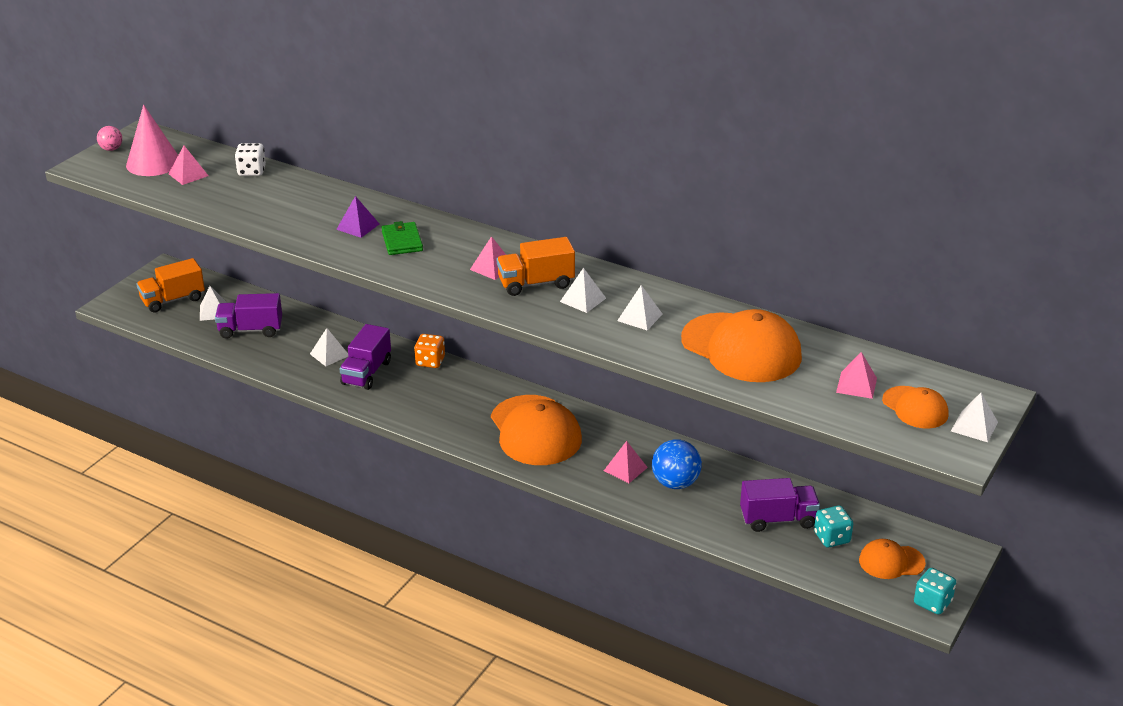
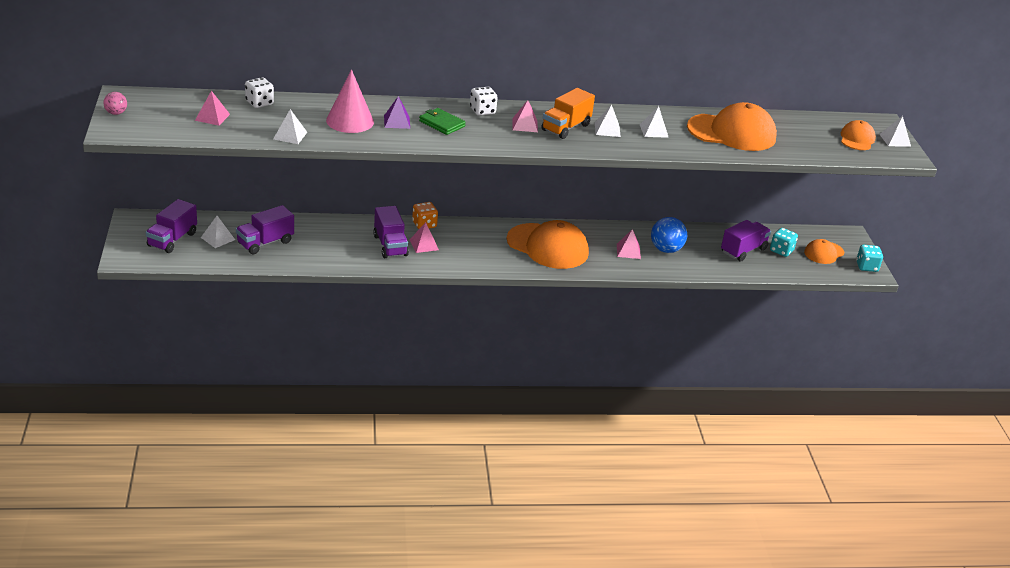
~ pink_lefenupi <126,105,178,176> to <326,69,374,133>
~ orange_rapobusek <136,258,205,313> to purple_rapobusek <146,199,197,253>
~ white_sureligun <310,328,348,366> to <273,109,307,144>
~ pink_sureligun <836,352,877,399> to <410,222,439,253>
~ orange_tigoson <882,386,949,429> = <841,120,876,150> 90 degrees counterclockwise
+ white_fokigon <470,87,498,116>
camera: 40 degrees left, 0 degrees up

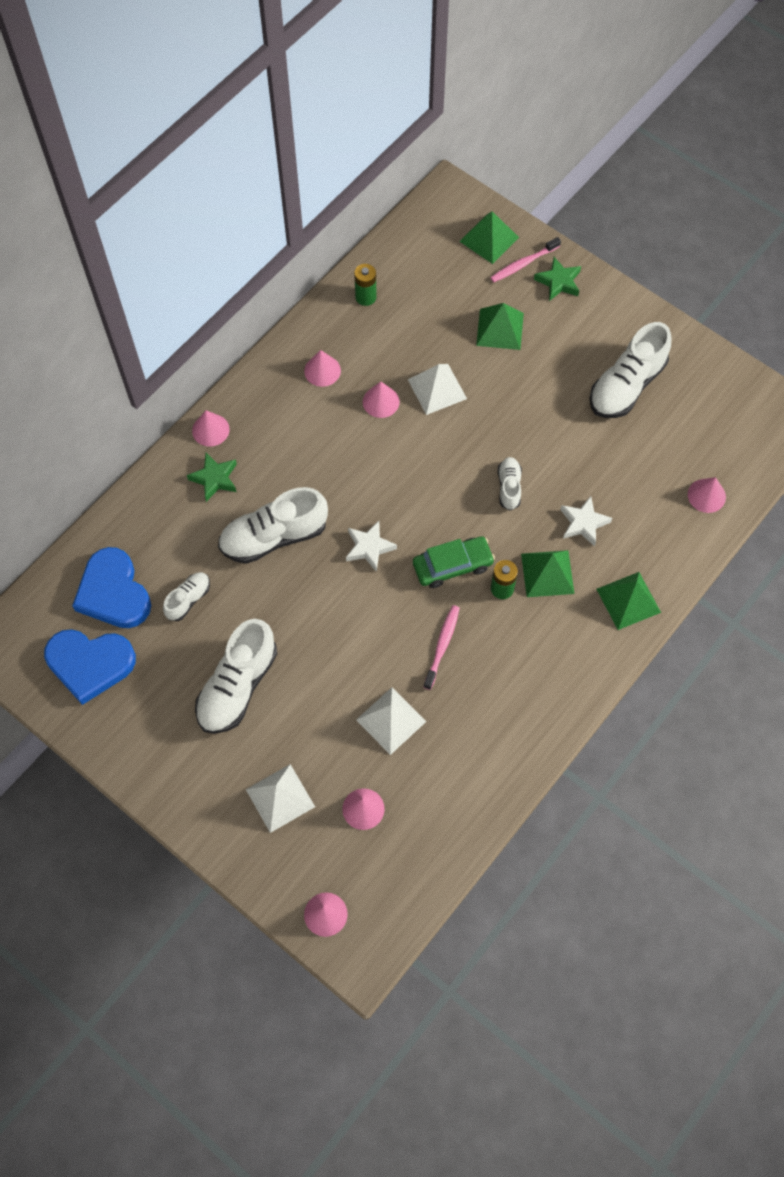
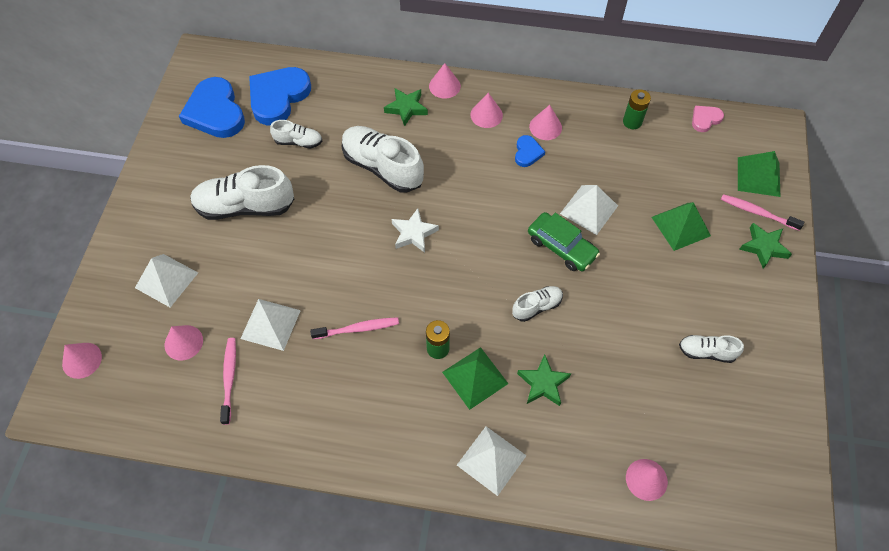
~ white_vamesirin <589,322,671,418> = <679,335,744,363> x0.52
~ pink_lefenupi <363,382,400,418> to <471,93,503,128>
~ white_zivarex <560,496,612,547> to green_zivarex <517,355,571,406>
~ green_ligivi <413,536,495,588> to <528,212,600,271>
~ green_sureligun <597,572,661,630> to white_sureligun <457,426,527,496>
+ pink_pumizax <692,106,724,132>
+ blue_pumizax <515,135,545,167>
+ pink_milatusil <220,338,236,425>
camera: 60 degrees right, 5 degrees down

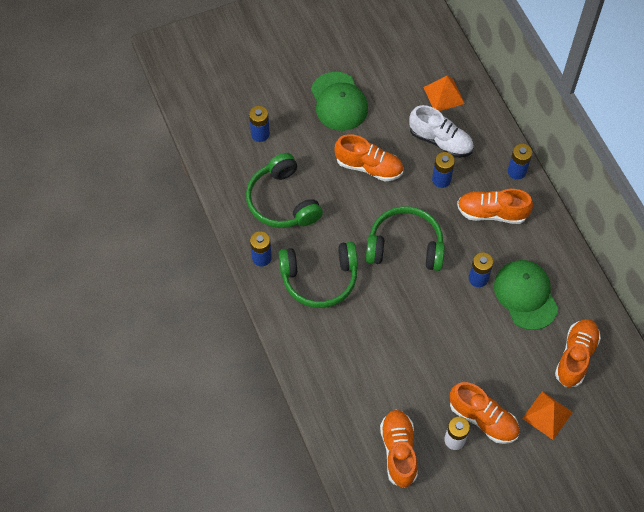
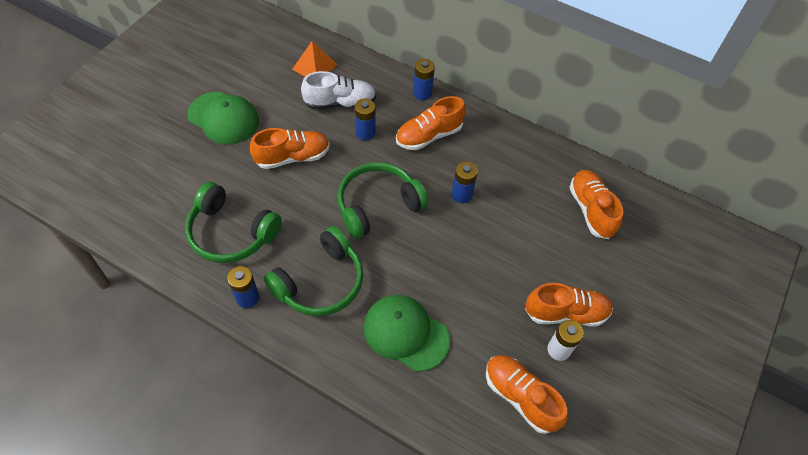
- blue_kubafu <249,106,270,142>
~ green_tigoson <494,260,558,330> to <364,295,450,371>
- orange_sureligun <522,391,573,440>
camera: 40 degrees left, 5 degrees down

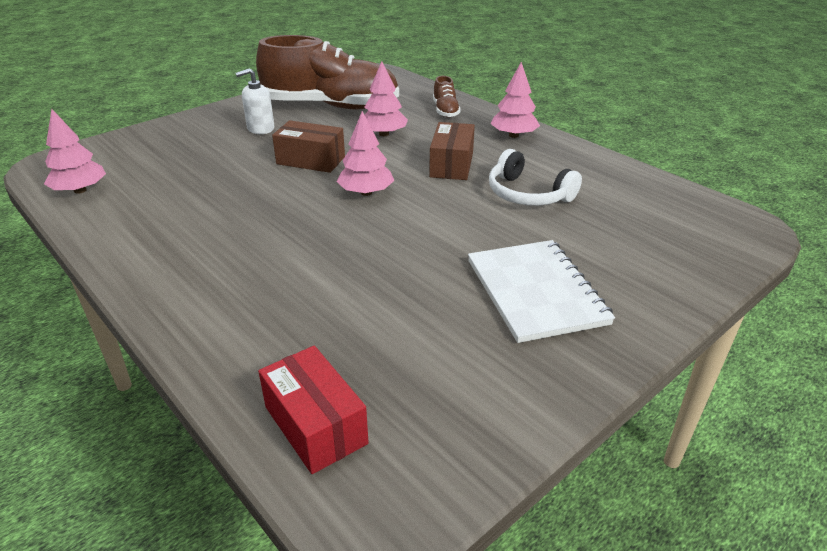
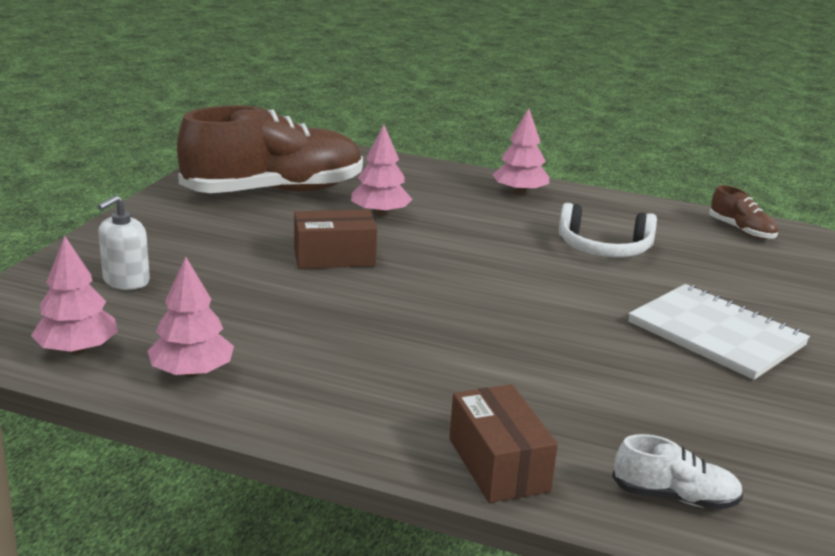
~ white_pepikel <235,68,274,134> to <98,195,150,290>
~ brown_vamesirin <433,76,461,118> to <709,185,778,239>
~ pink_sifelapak <337,111,394,196> to <148,257,234,377>
~ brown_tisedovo <429,122,475,180> to <449,384,558,503>
~ red_tisedovo <258,346,369,474> to white_vamesirin <612,434,744,510>
camera: 30 degrees left, 10 degrees down

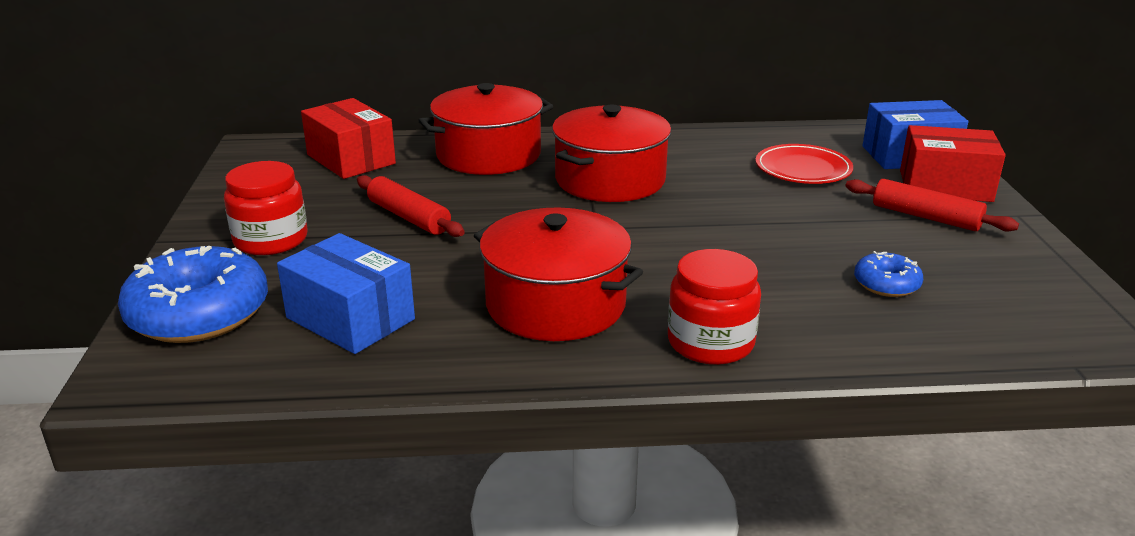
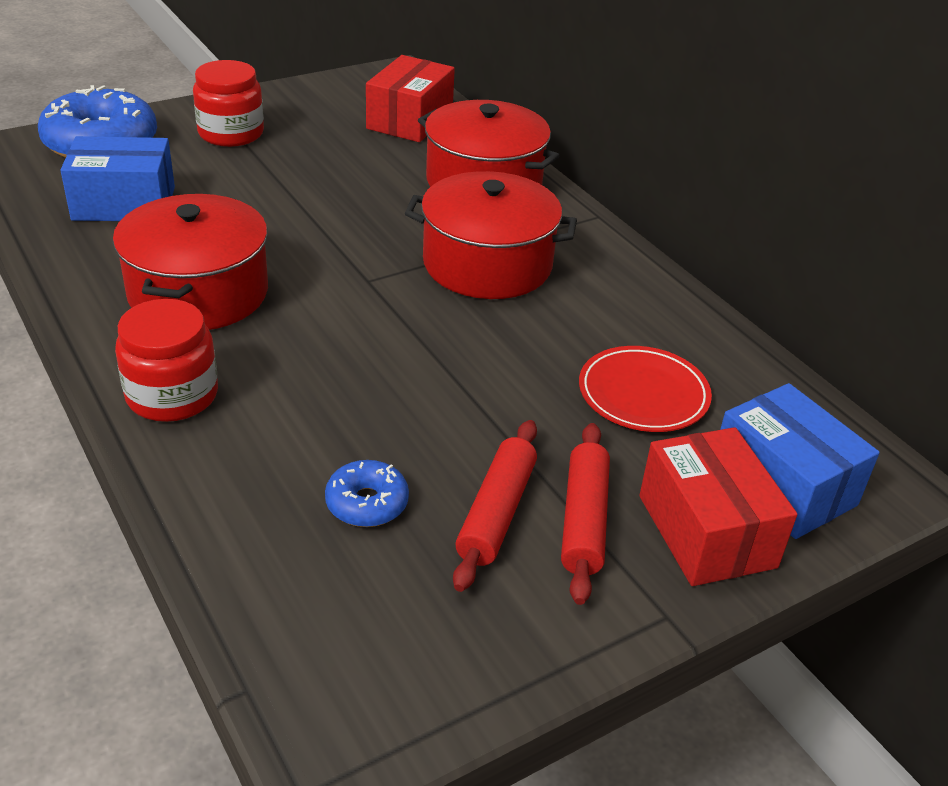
~ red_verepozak <357,175,465,237> to <453,420,537,592>
~ blue_tisedovo <277,233,415,354> = <60,136,175,221> 75 degrees clockwise
camera: 60 degrees right, 10 degrees up

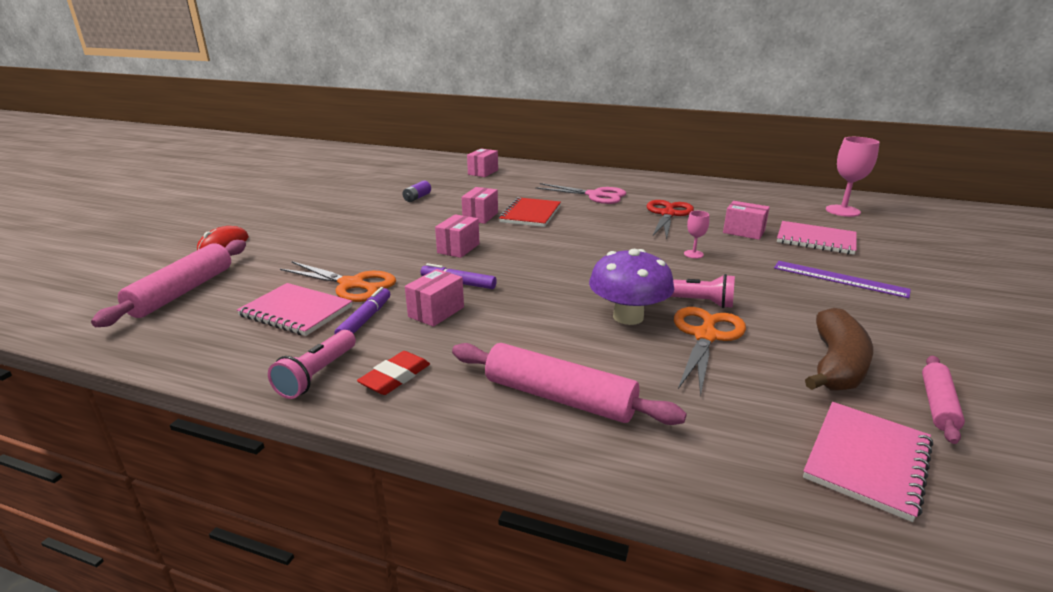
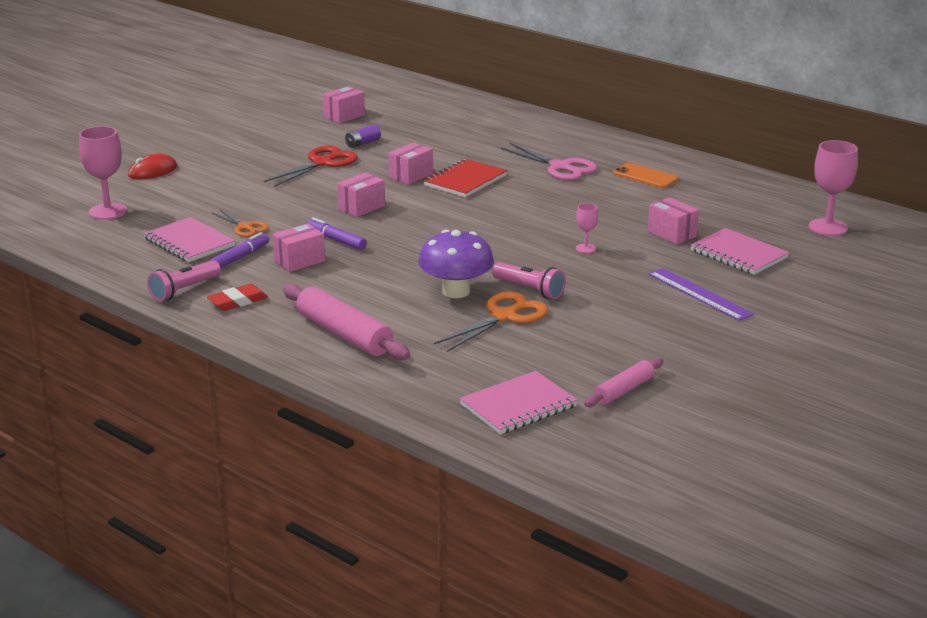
~ pink_tisedovo <467,149,498,177> to <323,86,365,123>
~ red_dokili <647,200,694,239> to <264,146,358,187>
~ pink_verepozak <91,240,246,327> to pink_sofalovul <79,126,127,220>
~ orange_dokili <280,261,396,302> = <212,209,268,237> x0.61
- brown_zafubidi <805,308,873,391>
+ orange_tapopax <613,163,678,188>
camera: 20 degrees right, 0 degrees up

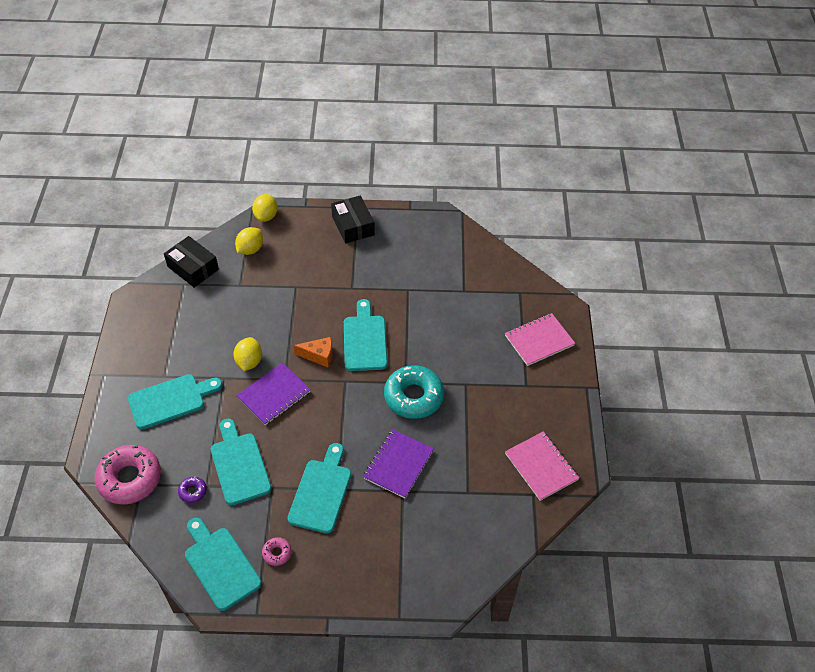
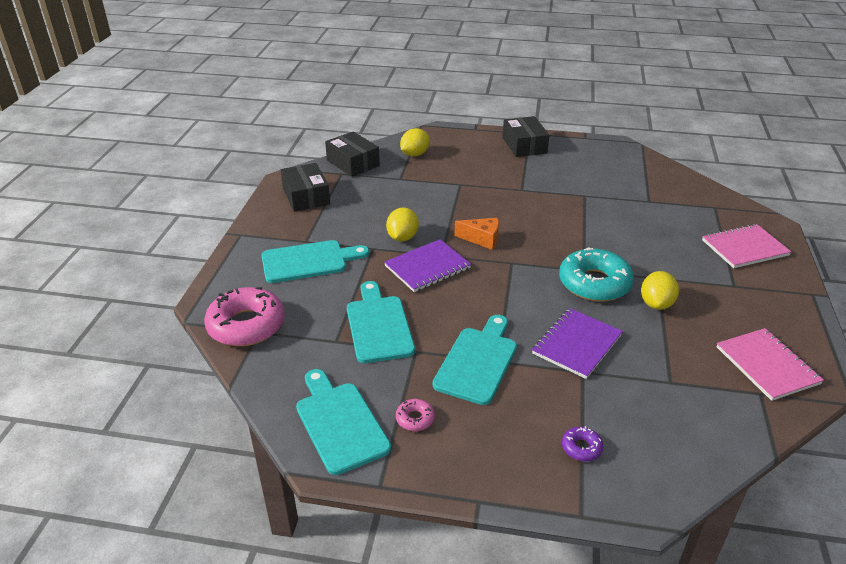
~ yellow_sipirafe <252,194,278,222> to <641,271,679,310>
- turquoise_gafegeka <344,299,387,371>
~ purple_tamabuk <178,477,207,503> to <562,426,603,461>
+ black_tisedovo <280,163,330,212>
camera: 10 degrees right, 15 degrees down

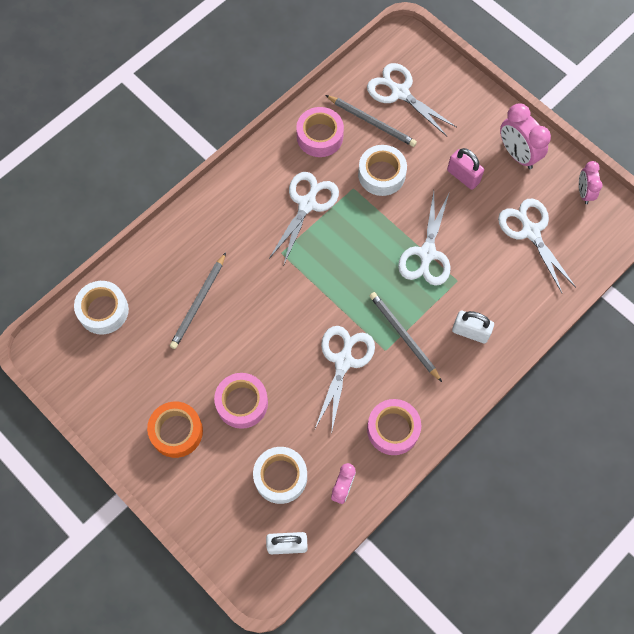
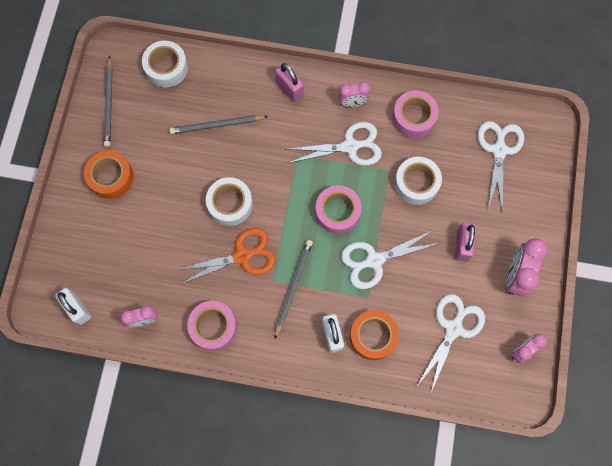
~ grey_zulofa <326,95,417,147> to <104,56,113,147>
~ white_dokili <315,326,375,430> to orange_dokili <177,228,276,285>
~ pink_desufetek <214,373,268,429> to <315,185,362,234>
~ white_desufetek <253,447,307,504> to <206,177,253,226>
+ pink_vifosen <275,63,304,102>
+ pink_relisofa <338,82,370,107>
+ orange_desufetek <350,310,399,360>
camera: 55 degrees right, 5 degrees up

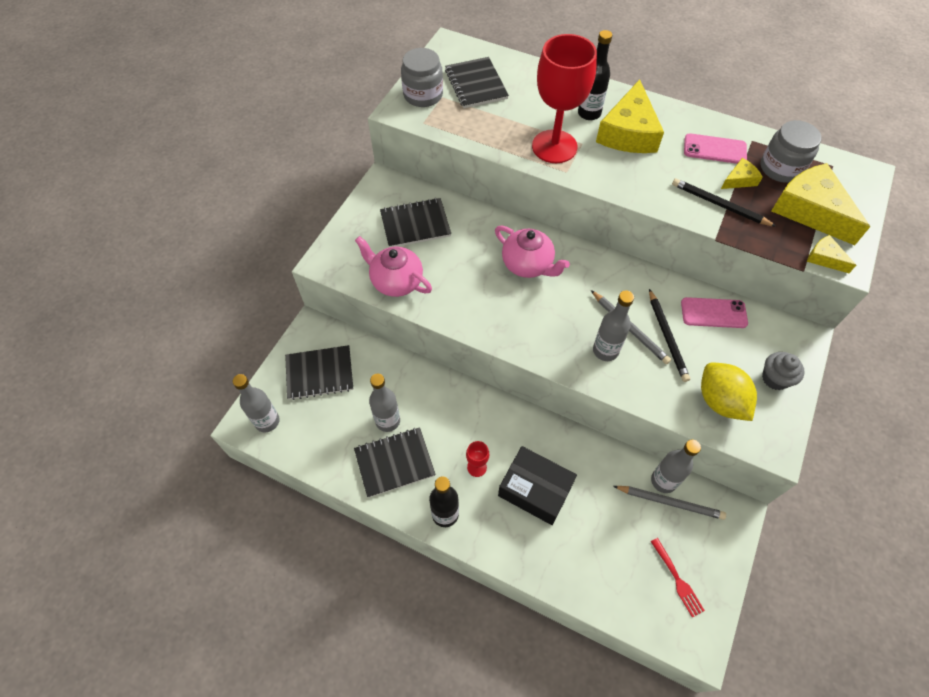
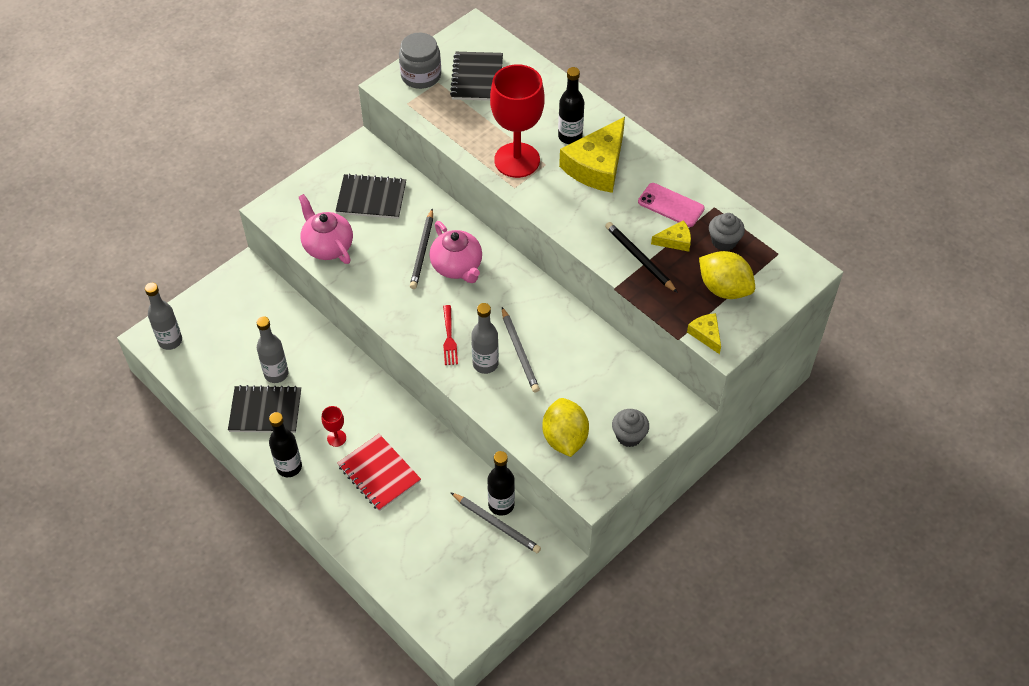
~ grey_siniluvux <760,120,822,183> to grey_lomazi <709,213,745,251>
~ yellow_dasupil <771,163,870,245> to yellow_sipirafe <699,251,755,299>
~ black_zulofa <649,289,690,382> to <410,208,433,289>
- pink_tapopax <681,297,748,328>
- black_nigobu <285,345,354,400>
~ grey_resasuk <651,440,701,493> to black_resasuk <488,451,515,516>
~ black_tisedovo <498,446,577,525> to red_nigobu <337,434,421,511>
~ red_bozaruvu <651,538,705,618> to <443,305,458,365>
camera: 20 degrees right, 5 degrees down

